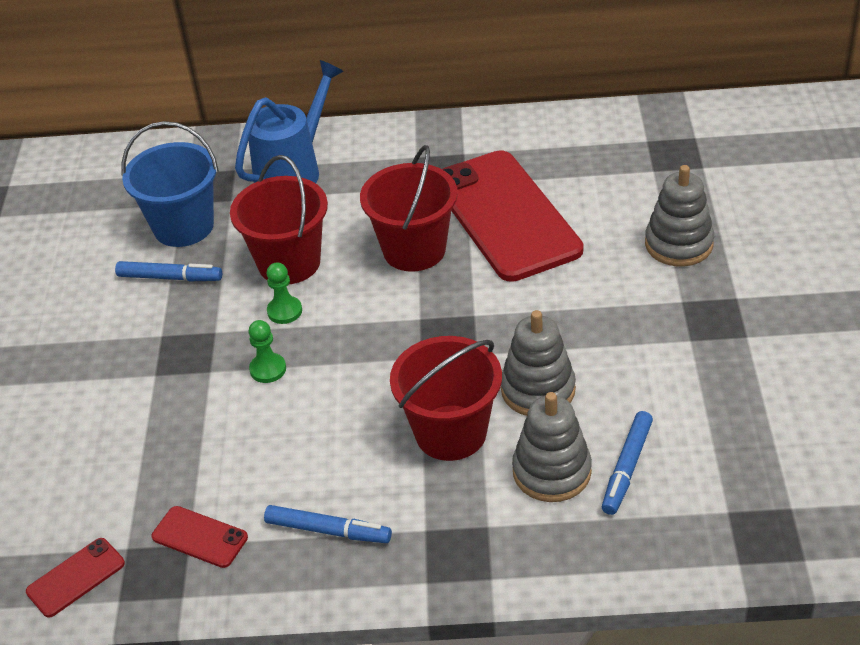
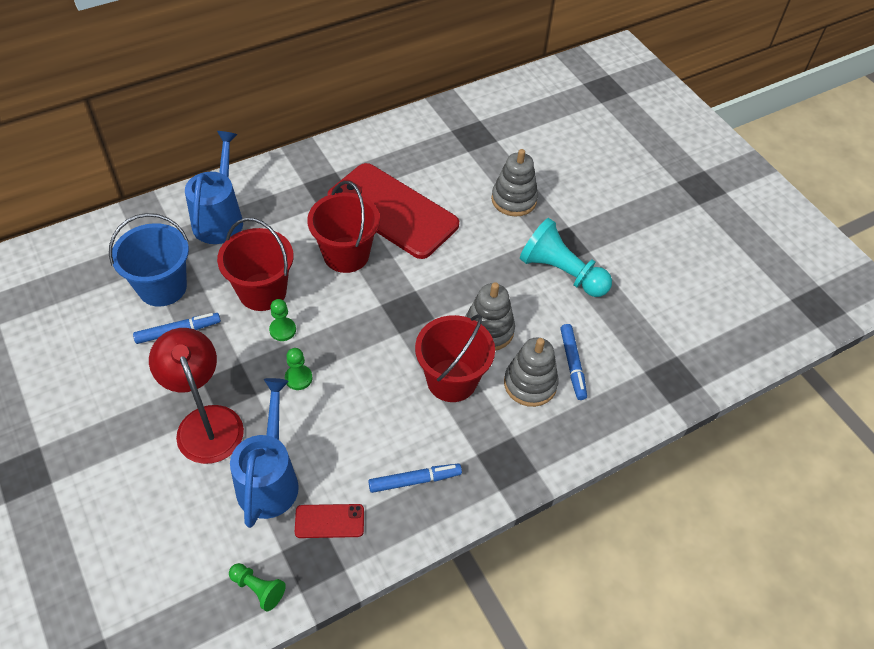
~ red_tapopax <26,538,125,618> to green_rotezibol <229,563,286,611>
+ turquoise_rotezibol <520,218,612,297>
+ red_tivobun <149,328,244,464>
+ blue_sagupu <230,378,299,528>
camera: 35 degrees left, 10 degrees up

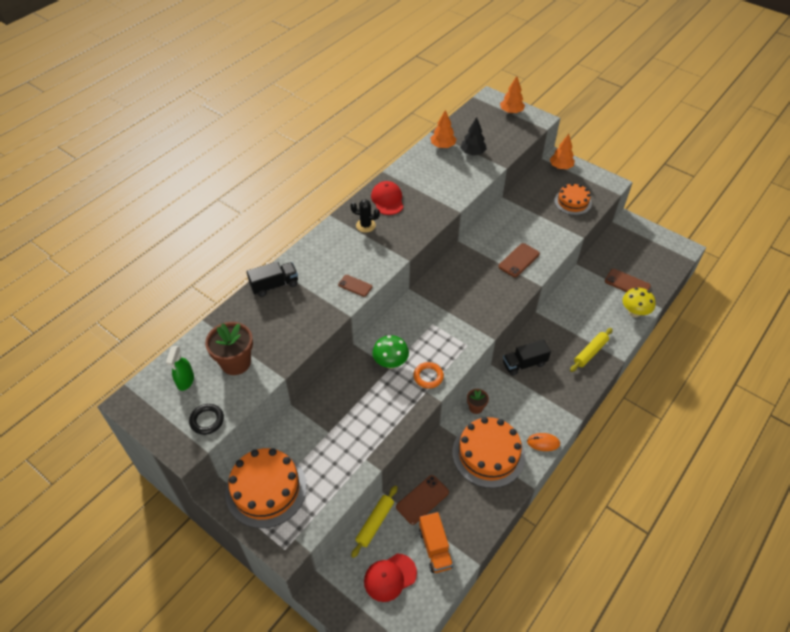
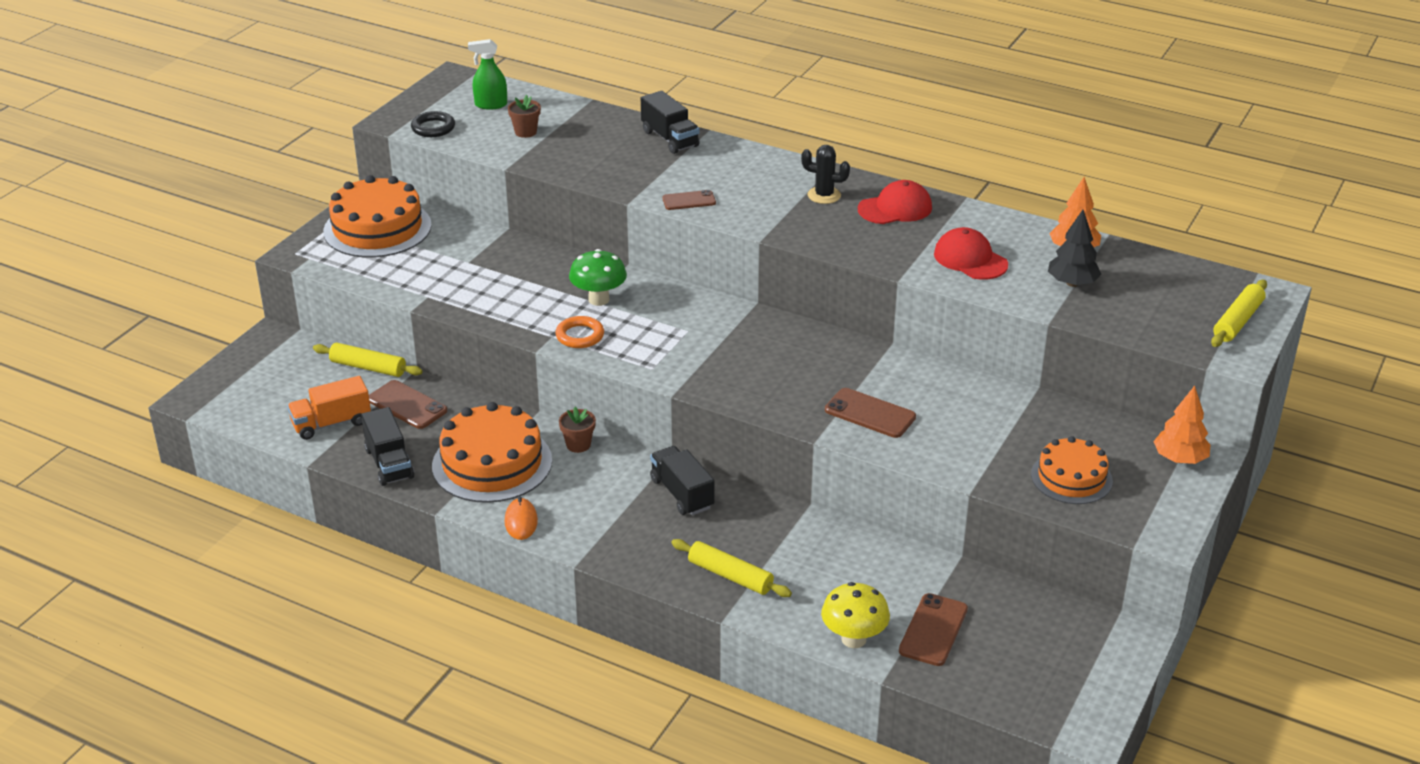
~ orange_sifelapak <500,76,525,114> to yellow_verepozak <1211,280,1267,347>
~ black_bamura <350,199,380,233> = <801,145,850,204> 75 degrees counterclockwise
~ brown_tapopax <338,275,372,297> = <662,190,716,210> 60 degrees clockwise
~ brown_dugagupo <205,322,253,375> = <508,95,541,138> x0.53
~ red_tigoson <364,553,417,602> to <934,227,1008,280>
+ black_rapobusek <361,407,414,486>
camera: 80 degrees right, 15 degrees down

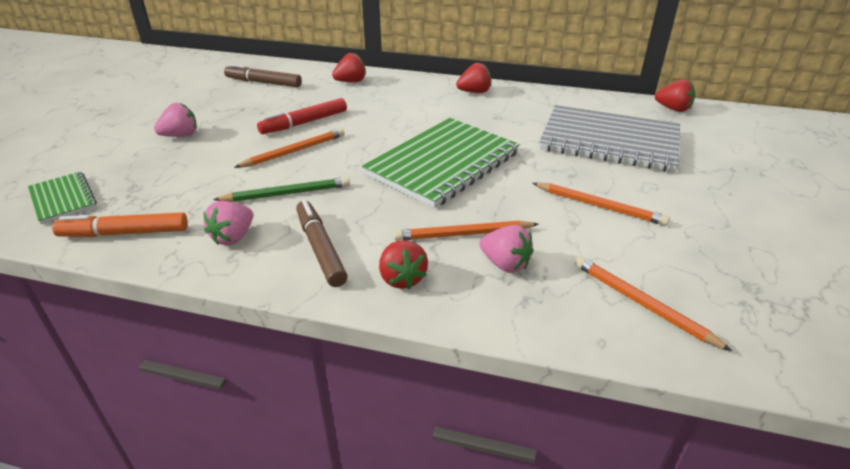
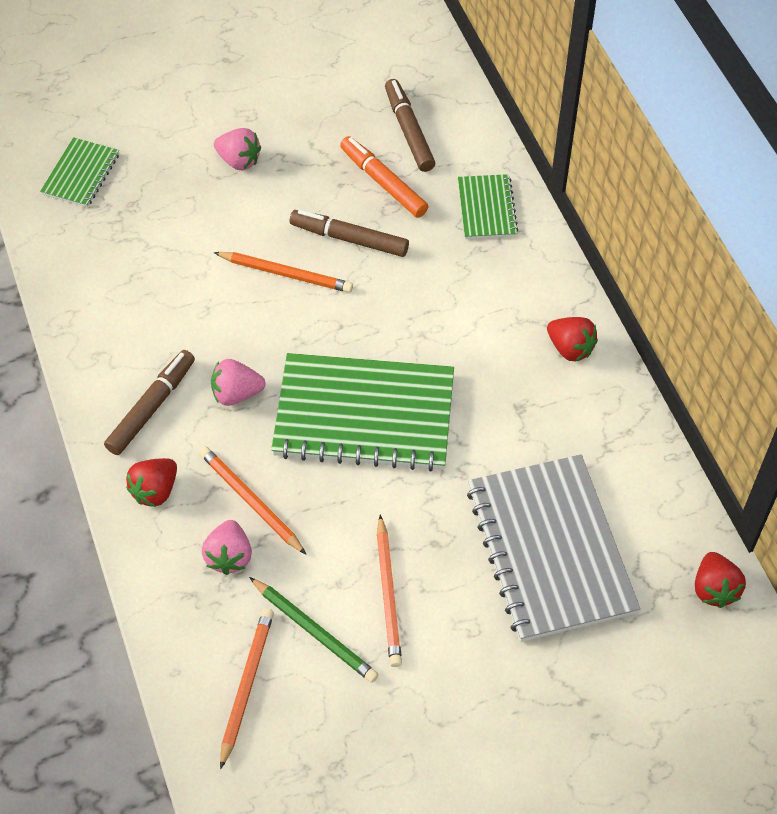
~ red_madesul <332,53,366,82> to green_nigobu <458,174,518,239>
~ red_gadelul <257,98,347,134> to brown_gadelul <290,210,409,257>
~ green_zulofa <213,177,350,202> to <249,577,379,683>
~ pink_madesul <203,201,253,245> to <211,359,265,406>
~ orange_gadelul <52,212,188,237> to <340,136,429,218>
camera: 55 degrees right, 20 degrees up

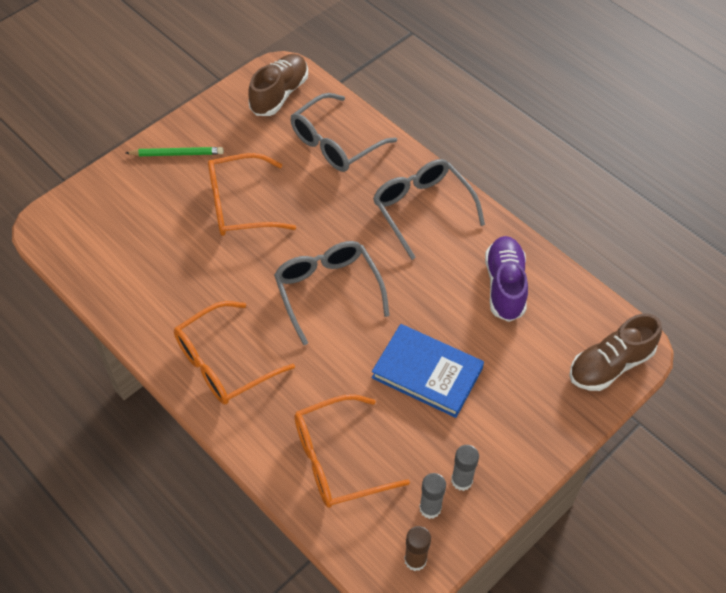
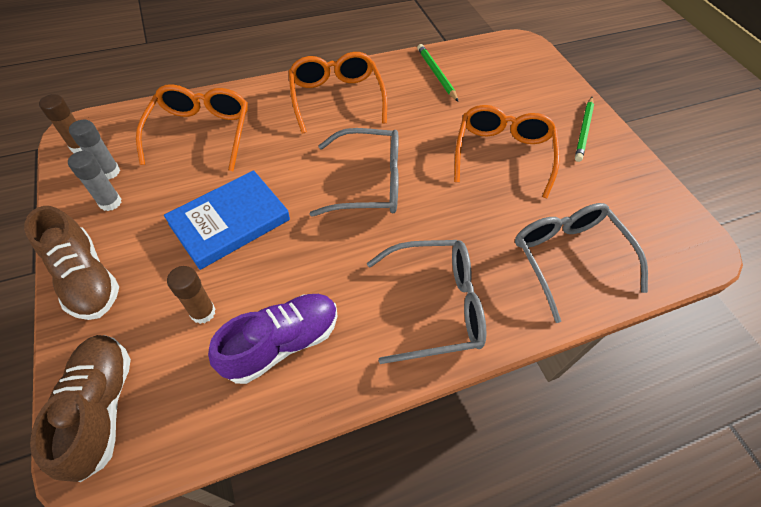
~ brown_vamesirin <248,54,308,116> to <24,206,119,320>
~ purple_vamesirin <485,236,528,322> = <208,294,337,384> 60 degrees counterclockwise
+ green_zulofa <417,44,459,102>
+ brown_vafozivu <167,266,216,324>
camera: 110 degrees right, 0 degrees up

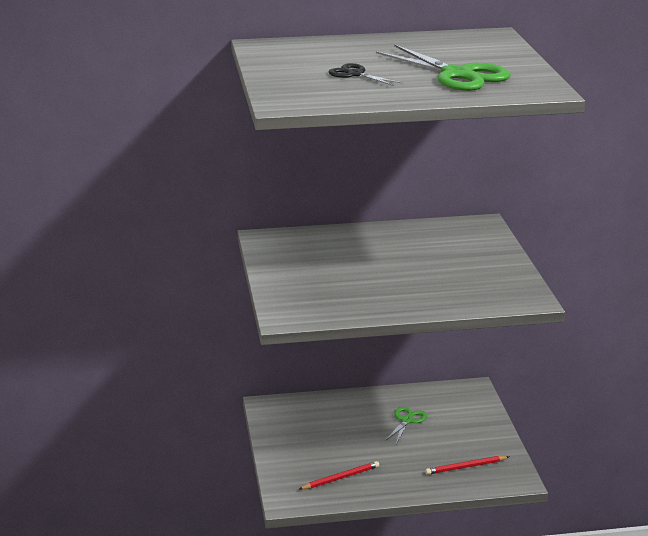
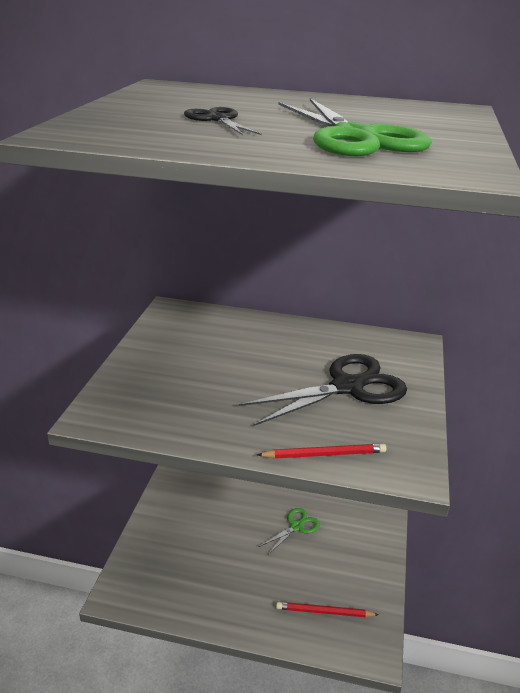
~ red_zulofa <299,461,379,489> to <257,444,386,459>
+ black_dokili <239,354,407,426>
camera: 20 degrees right, 5 degrees up

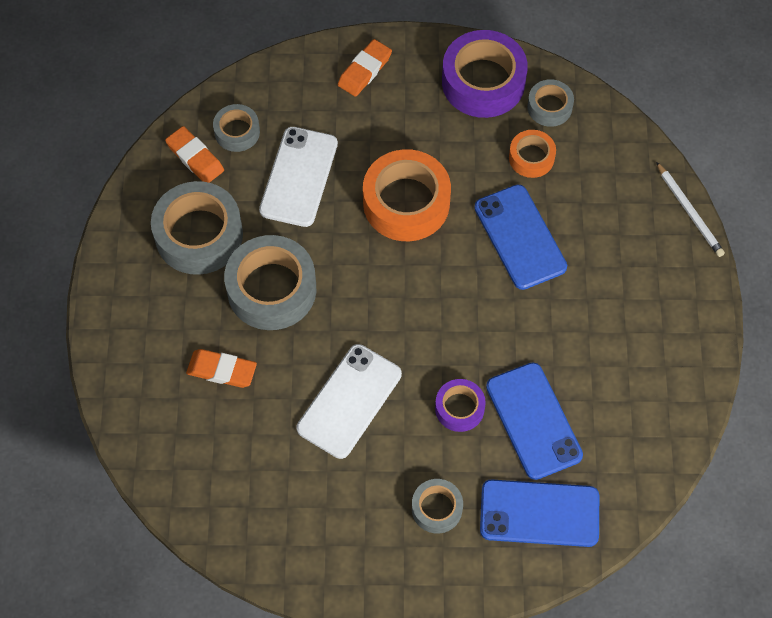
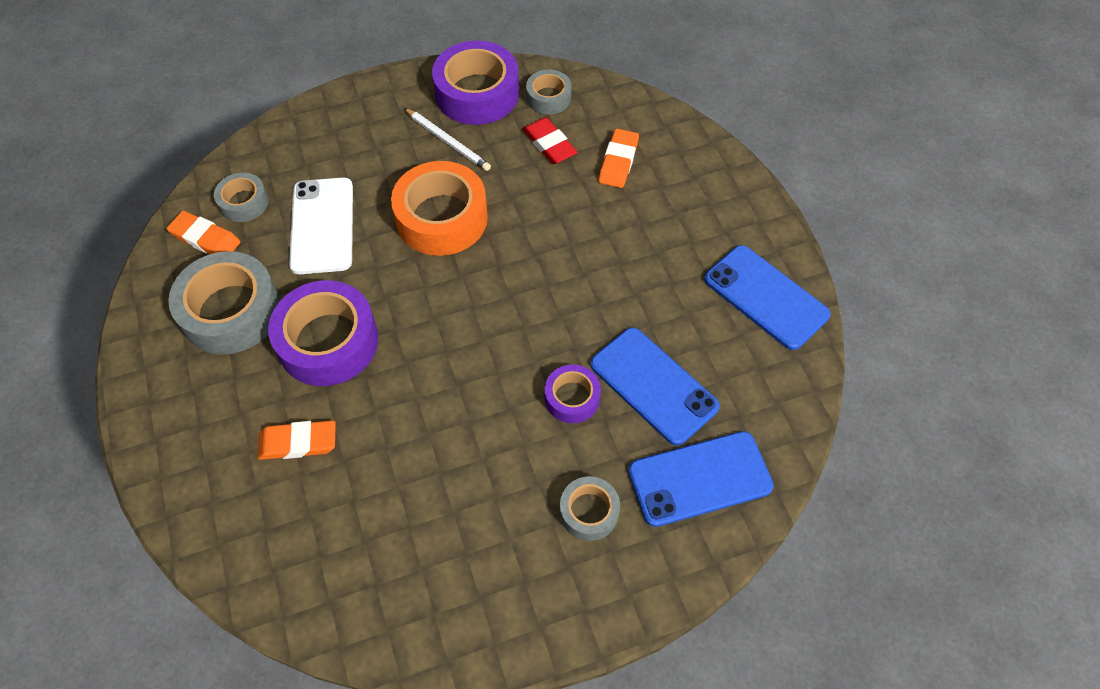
~ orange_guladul <338,39,392,97> to <599,128,639,188>
~ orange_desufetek <509,130,556,178> to red_guladul <522,117,577,164>
~ white_zulofa <656,162,725,257> to <404,108,491,171>
~ blue_tapopax <474,185,567,290> to <704,245,831,350>
~ grey_desufetek <224,235,316,330> to purple_desufetek <268,280,379,386>
- white_tapopax <297,344,402,459>
camera: 20 degrees left, 5 degrees down

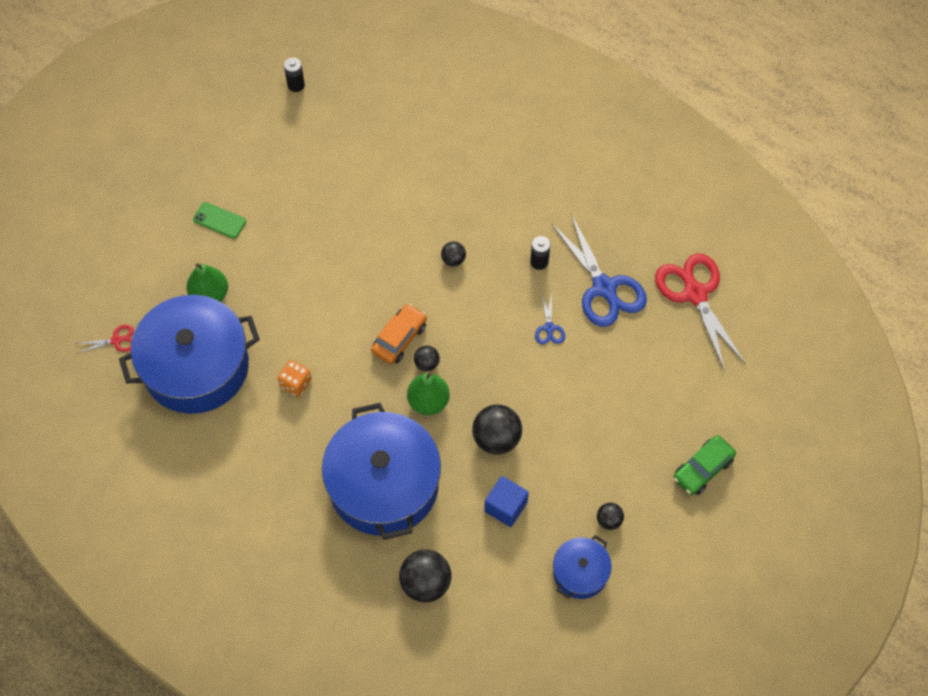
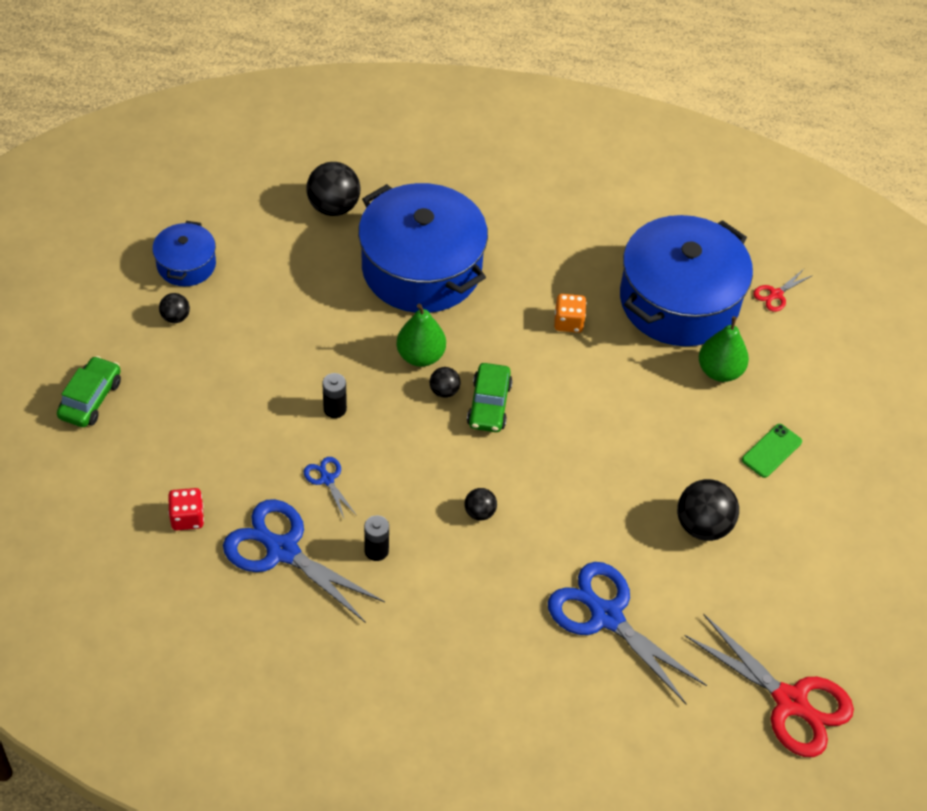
~ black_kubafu <284,57,305,92> to <322,373,347,418>
~ green_tapopax <193,202,246,239> = <742,424,802,478> 45 degrees counterclockwise
~ red_dokili <655,254,746,371> to <684,614,854,757>
~ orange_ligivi <371,304,427,365> to green_ligivi <467,363,513,432>
~ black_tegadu <472,405,522,455> to <677,479,739,541>
- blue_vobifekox <484,476,529,527>
+ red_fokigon <168,488,204,531>
+ blue_dokili <548,562,707,704>
camera: 150 degrees right, 10 degrees down

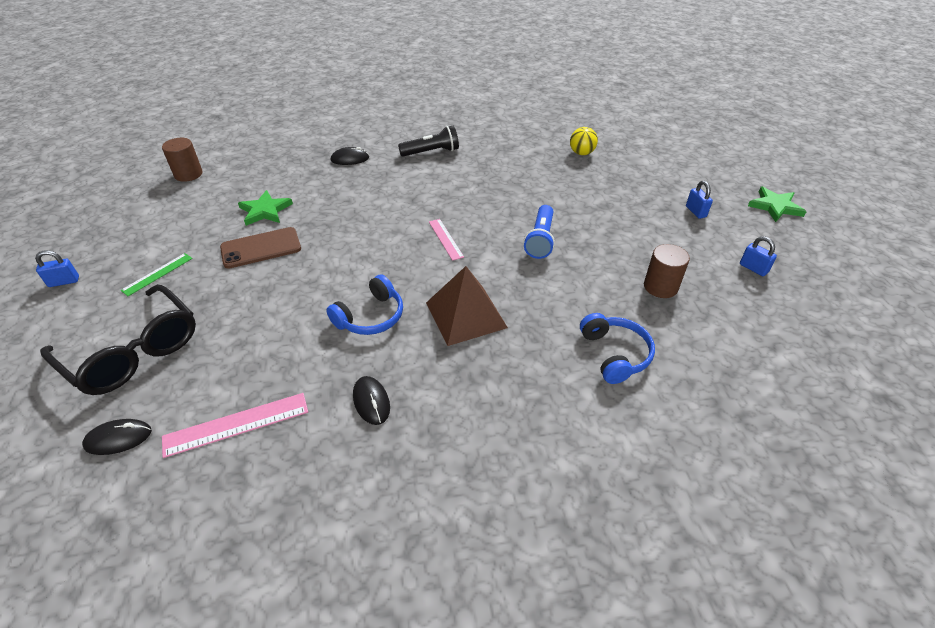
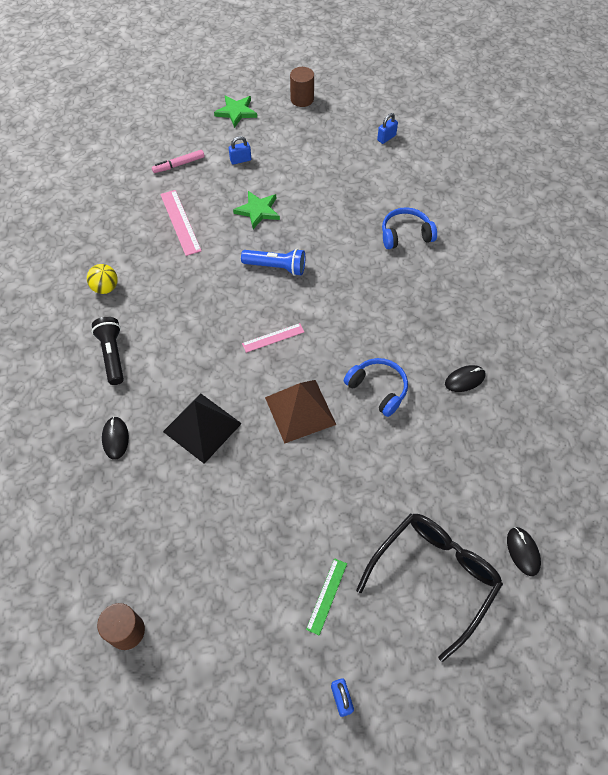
~ yellow_tegadu <570,127,598,155> to <87,264,118,294>
~ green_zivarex <238,190,293,226> to <233,191,280,229>
- brown_tapopax <220,227,301,269>
~ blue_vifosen <740,236,777,276> to <377,113,398,144>
~ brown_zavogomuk <644,244,690,298> to <290,67,314,107>
~ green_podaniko <121,253,193,296> = <306,558,347,635> 75 degrees clockwise
~ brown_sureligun <426,266,508,346> to <265,380,336,444>
~ pink_podaniko <162,393,308,458> to <160,190,202,256>
+ pink_gadelul <152,150,205,173>
+ black_sureligun <163,393,242,464>
camera: 90 degrees left, 15 degrees up

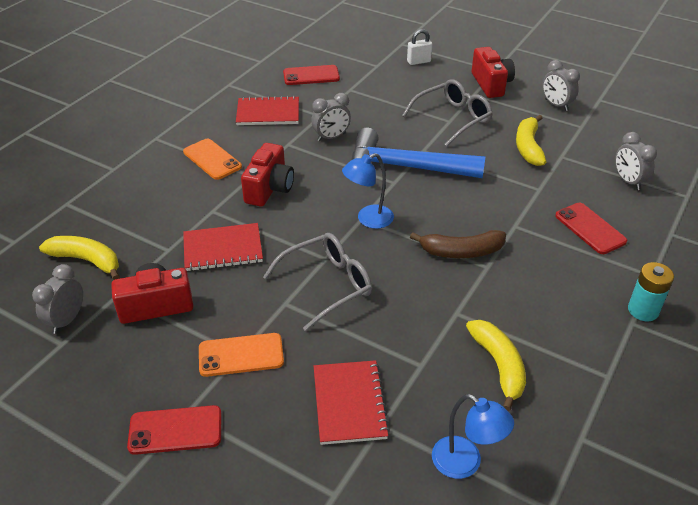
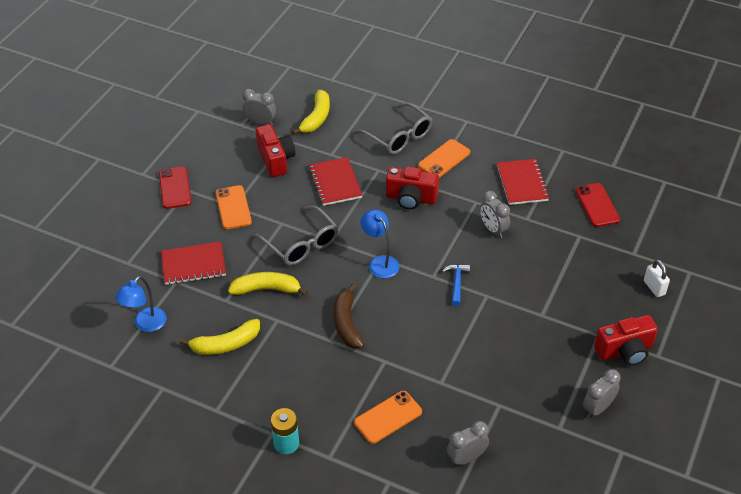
~ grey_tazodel <402,79,493,146> to <354,102,432,154>
~ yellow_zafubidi <516,115,546,166> to <228,272,308,296>
~ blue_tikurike <352,128,486,178> = <442,264,470,306> x0.42
~ red_tapopax <555,203,627,254> to orange_tapopax <354,391,422,444>
camera: 85 degrees right, 5 degrees up

